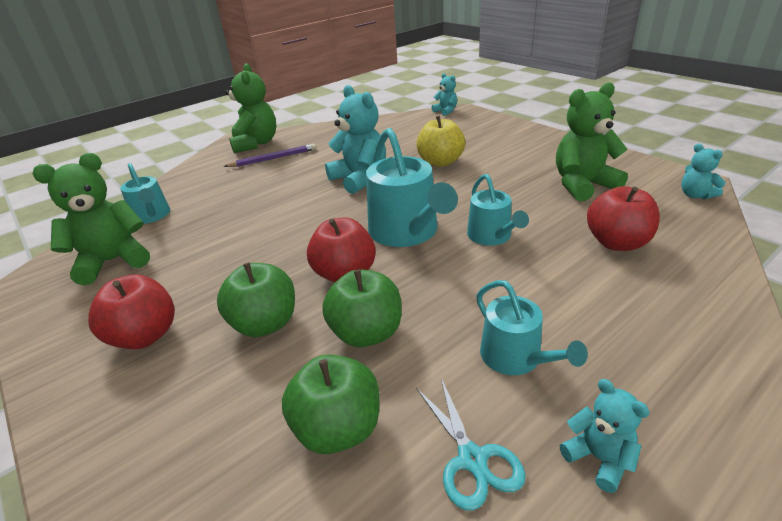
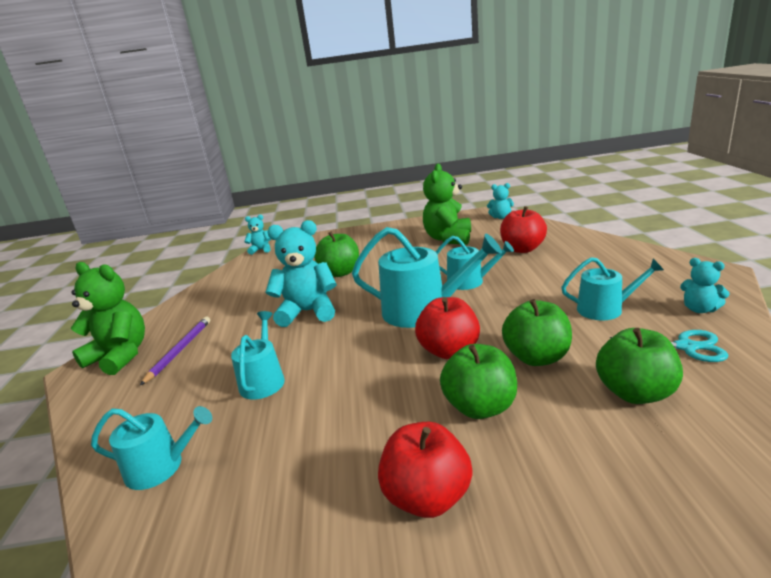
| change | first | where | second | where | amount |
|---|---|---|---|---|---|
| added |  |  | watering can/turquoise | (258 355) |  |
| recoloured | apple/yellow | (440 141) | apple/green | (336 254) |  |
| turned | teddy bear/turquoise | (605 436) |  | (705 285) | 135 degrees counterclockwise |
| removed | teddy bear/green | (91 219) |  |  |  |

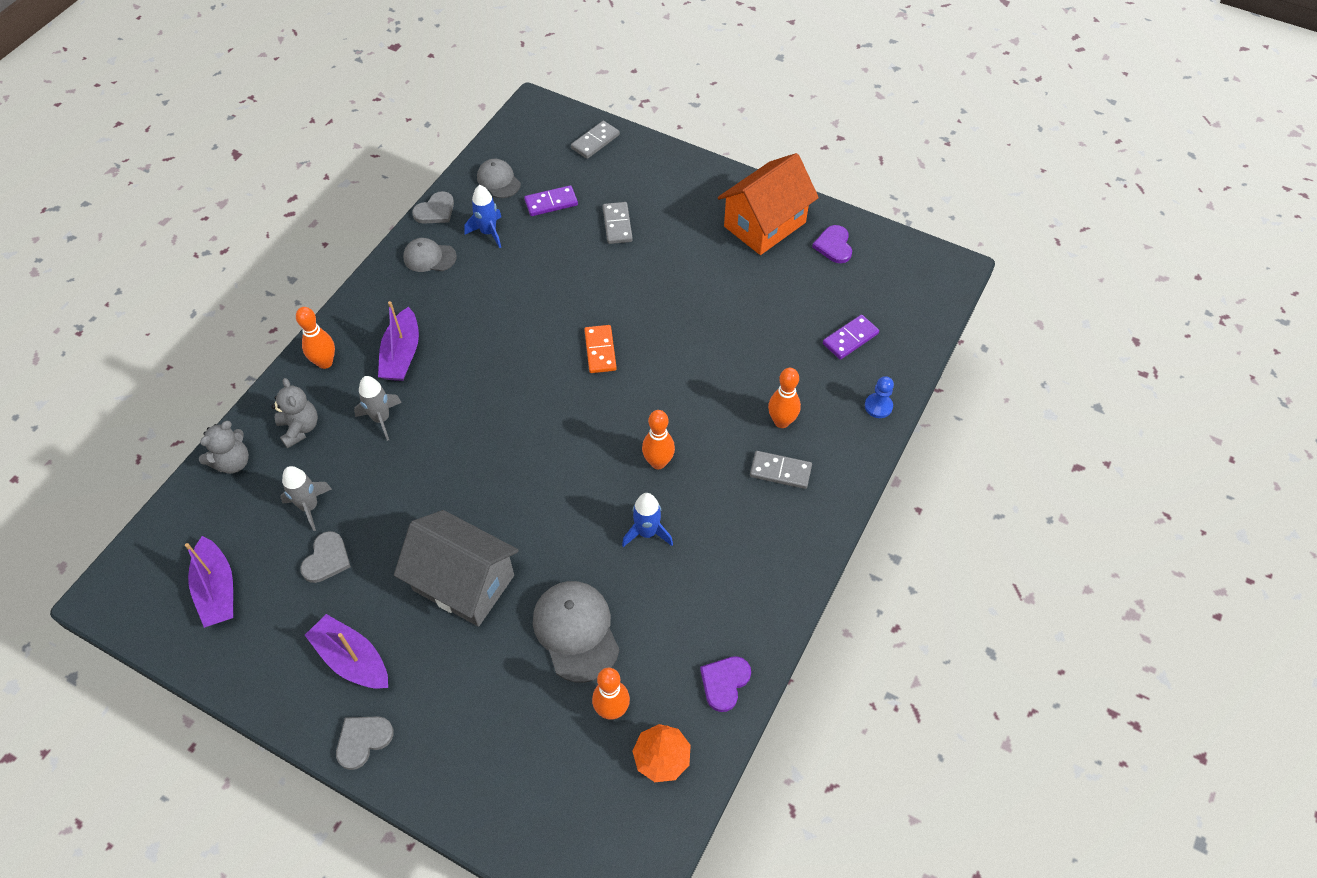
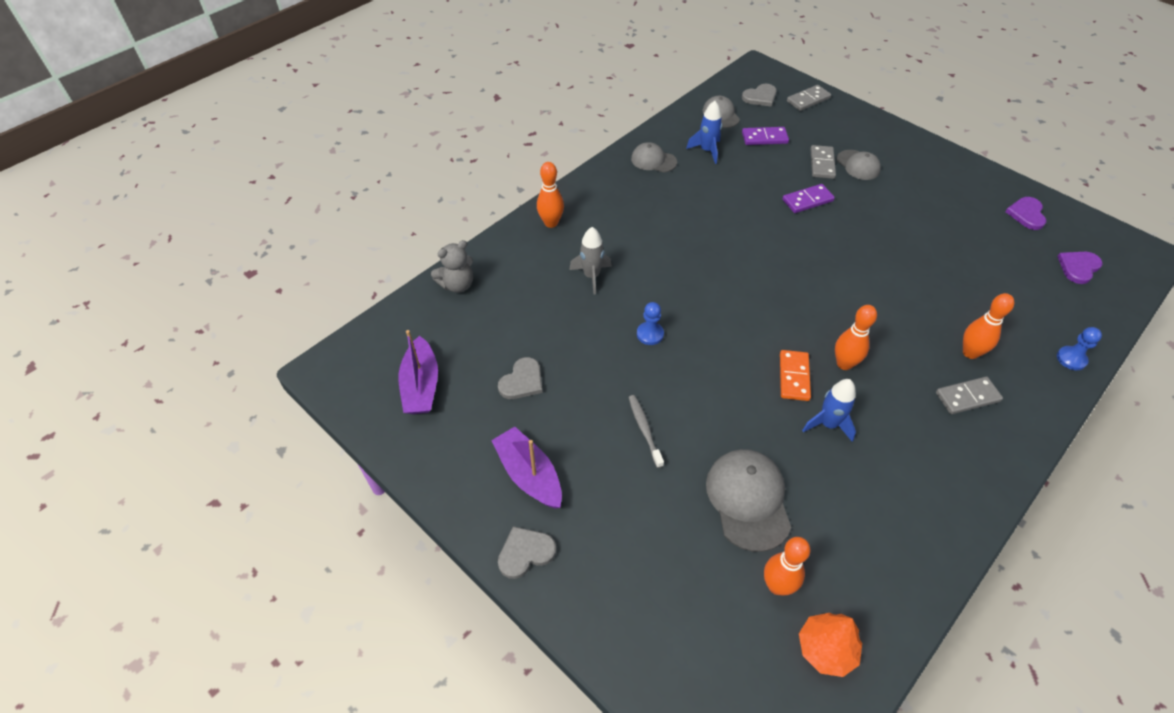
| change | first | where | second | where | amount |
|---|---|---|---|---|---|
| replaced | house/grey | (456 568) | toothbrush/grey | (646 431) |  |
| added |  |  | pawn/blue | (650 323) |  |
| moved | heart/grey | (433 207) |  | (759 95) |  |
| moved | domino/orange | (600 349) |  | (795 375) |  |
| moved | domino/purple | (851 337) |  | (808 198) |  |
| added |  |  | cap/grey | (859 165) |  |
| turned | domino/grey | (781 470) |  | (969 395) | 45 degrees counterclockwise |
| moved | heart/purple | (725 684) |  | (1080 268) |  |
| removed | teddy bear/grey | (295 413) |  |  |  |
| removed | rocket/grey | (306 498) |  |  |  |
| removed | boat/purple | (398 341) |  |  |  |
| removed | house/orange | (768 204) |  |  |  |

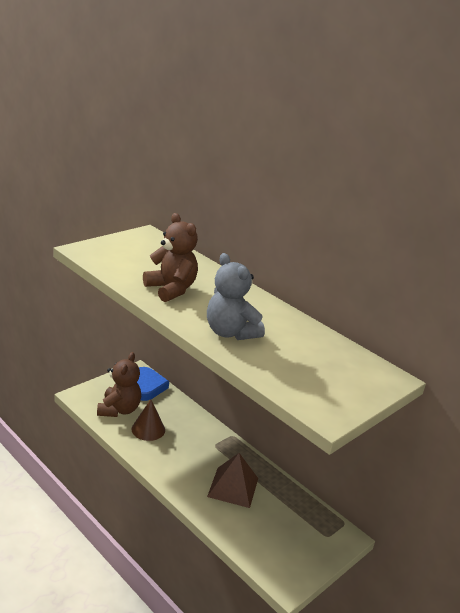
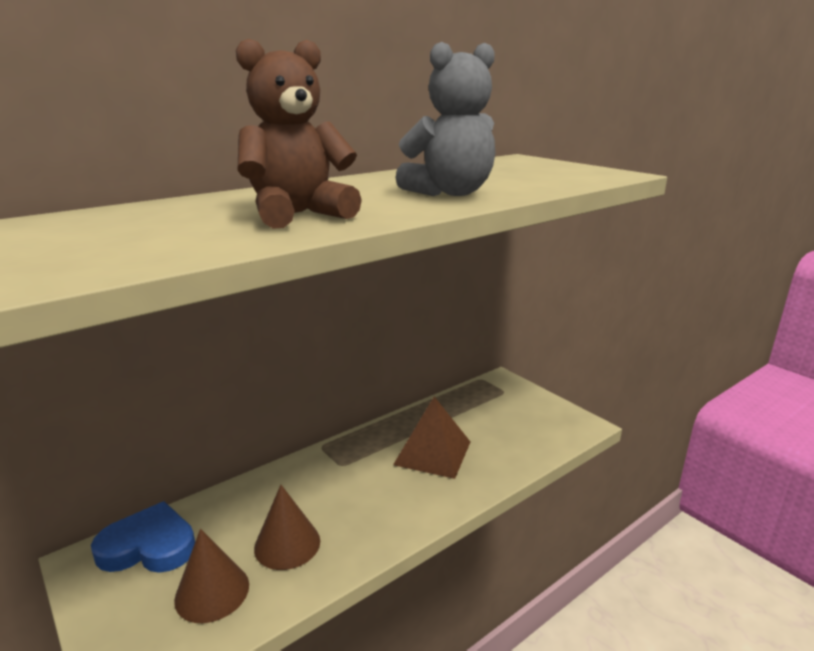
| change | first | where | second | where | amount |
|---|---|---|---|---|---|
| replaced | teddy bear/brown | (119 384) | cone/brown | (211 576) |  |

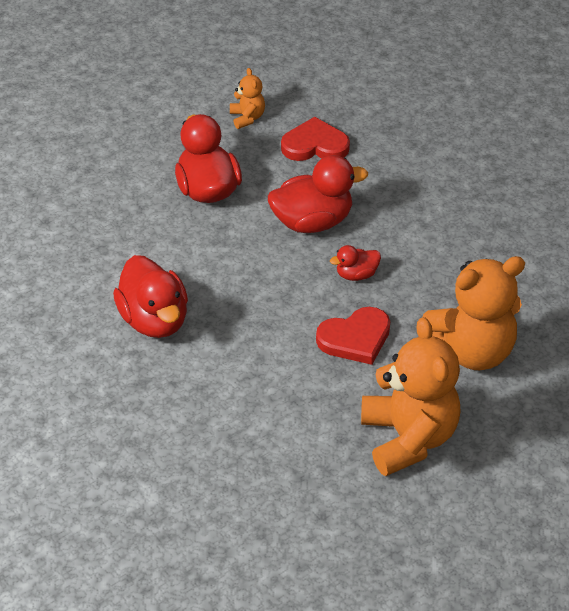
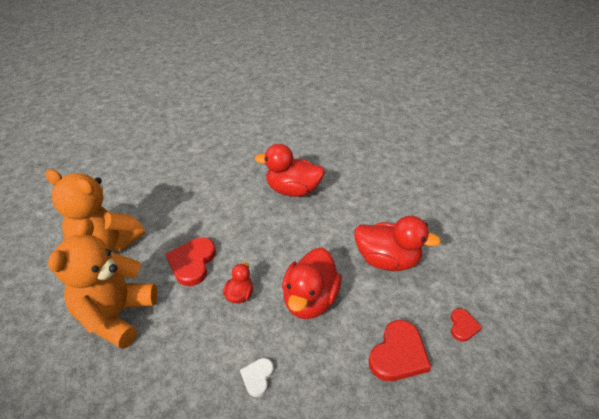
| change | first | where | second | where | amount |
|---|---|---|---|---|---|
| added |  |  | heart/white | (257 377) |  |
| replaced | teddy bear/orange | (247 98) | heart/red | (466 325) |  |

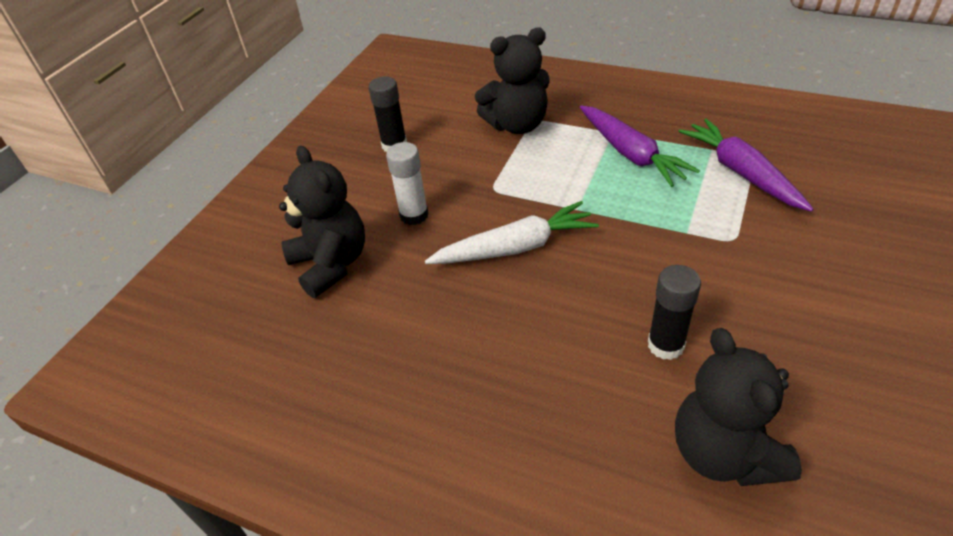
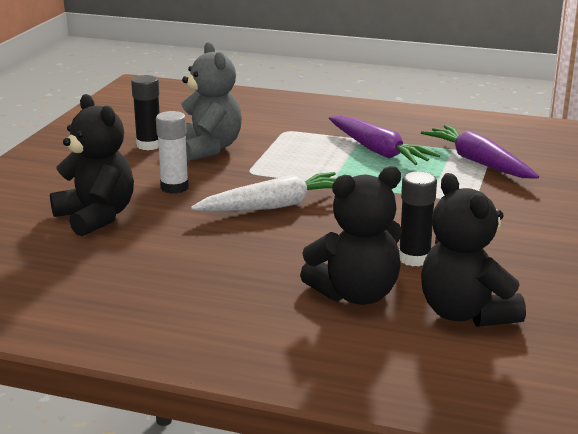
| change | first | where | second | where | amount |
|---|---|---|---|---|---|
| added |  |  | teddy bear/grey | (211 101) |  |
| moved | teddy bear/black | (512 80) |  | (351 235) |  |

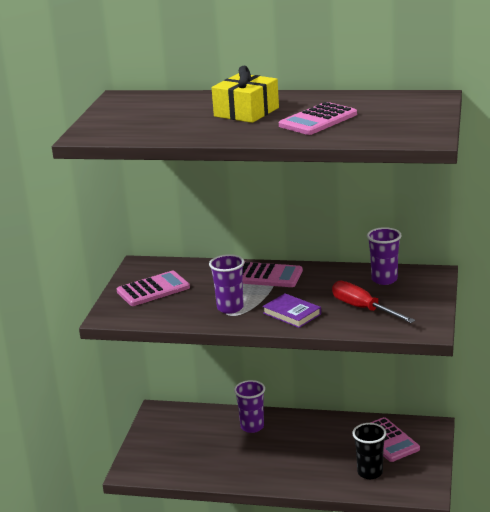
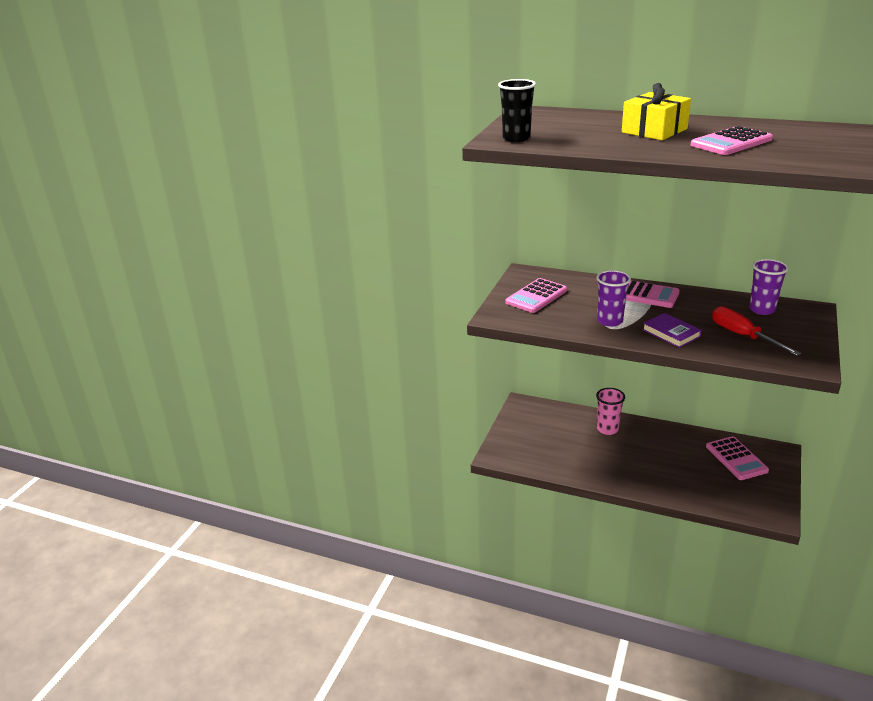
| change | first | where | second | where | amount |
|---|---|---|---|---|---|
| moved | cup/black | (369 451) |  | (517 110) |  |
| turned | calculator/pink | (153 288) |  | (536 295) | 150 degrees clockwise |
| recoloured | cup/purple | (249 406) | cup/pink | (610 411) |  |

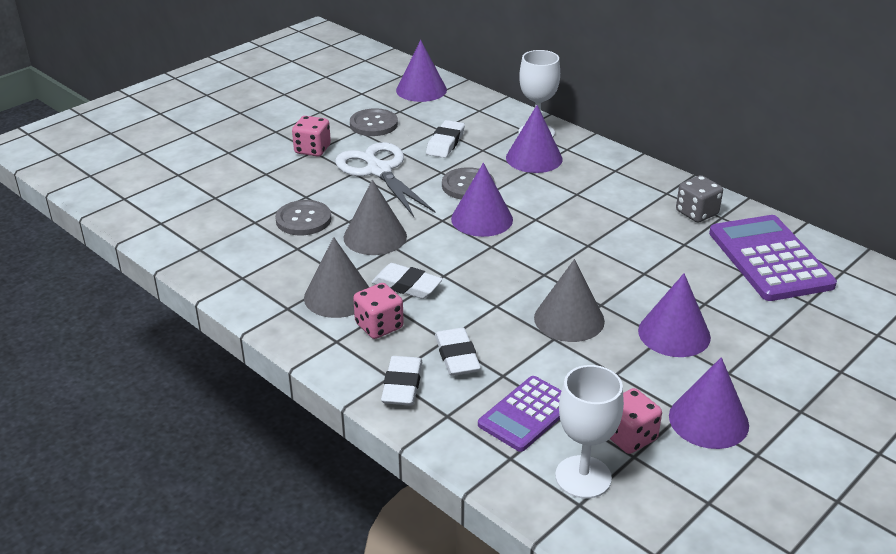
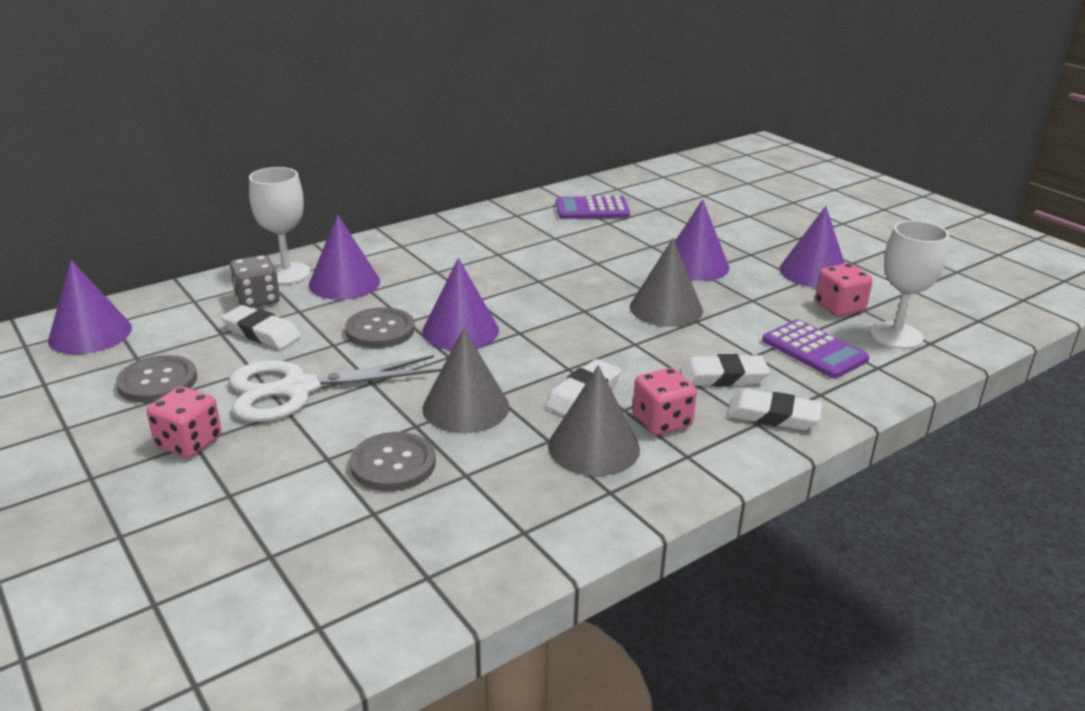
| change | first | where | second | where | amount |
|---|---|---|---|---|---|
| moved | dice/grey | (699 198) |  | (255 281) |  |
| resized | calculator/purple | (773 258) |  | (593 207) | x0.62 |

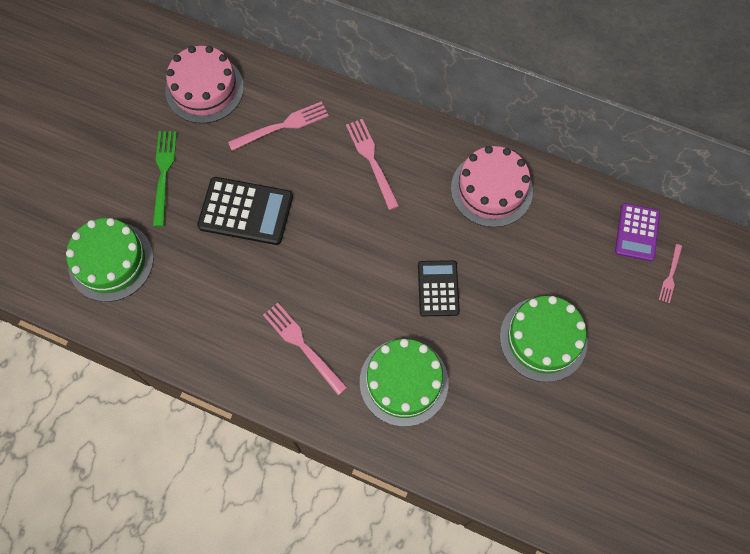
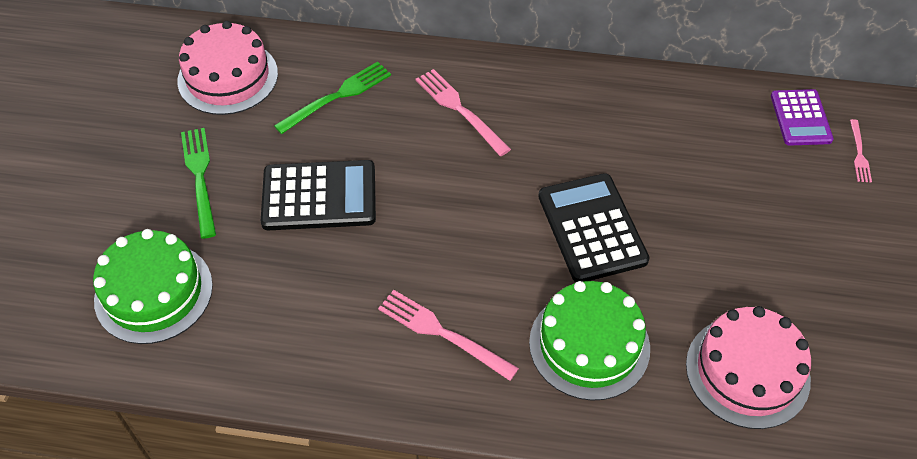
| change | first | where | second | where | amount |
|---|---|---|---|---|---|
| recoloured | fork/pink | (278 126) | fork/green | (332 98) |  |
| resized | calculator/black | (439 288) |  | (593 227) | x1.53 |
| moved | cake/pink | (492 186) |  | (748 367) |  |
| removed | cake/green | (544 339) |  |  |  |

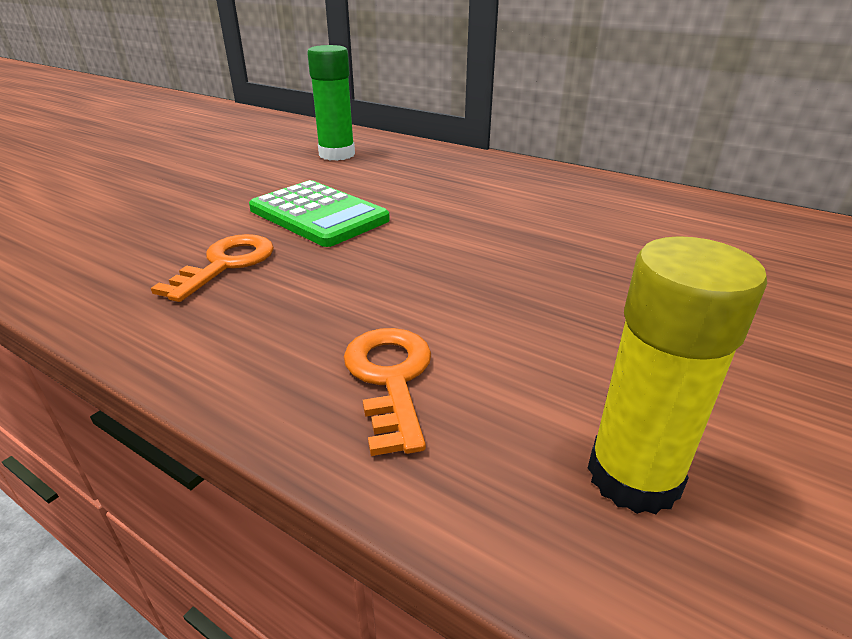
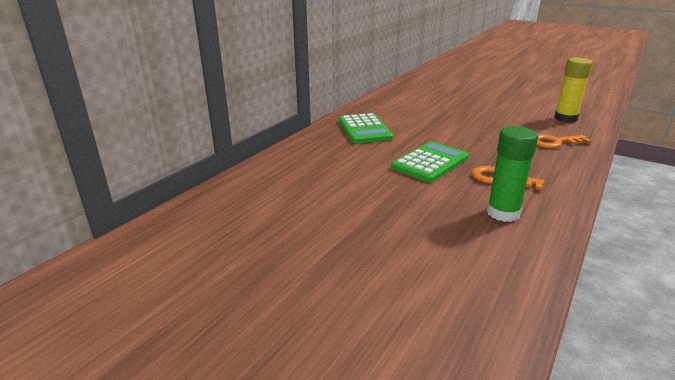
| change | first | where | second | where | amount |
|---|---|---|---|---|---|
| added |  |  | calculator/green | (366 128) |  |
| moved | glue stick/green | (331 103) |  | (512 174) |  |

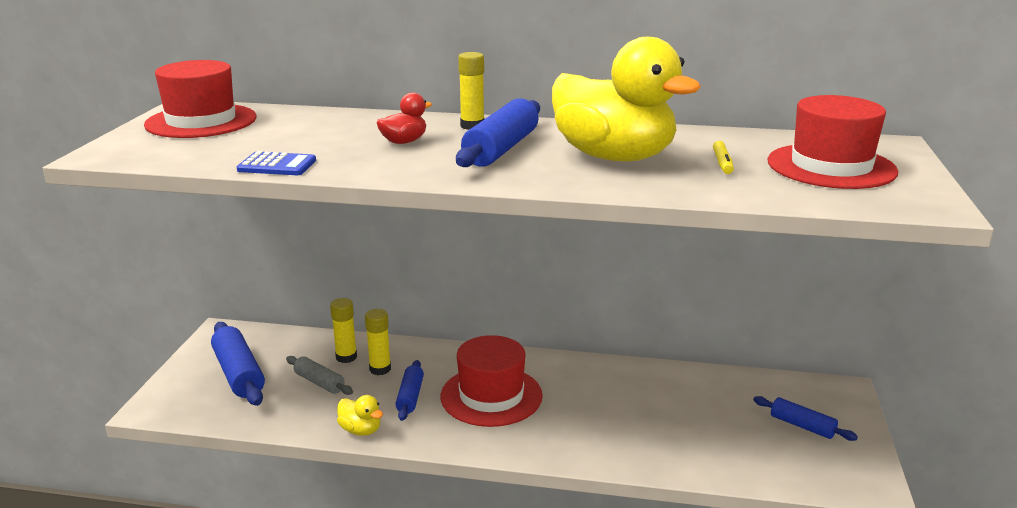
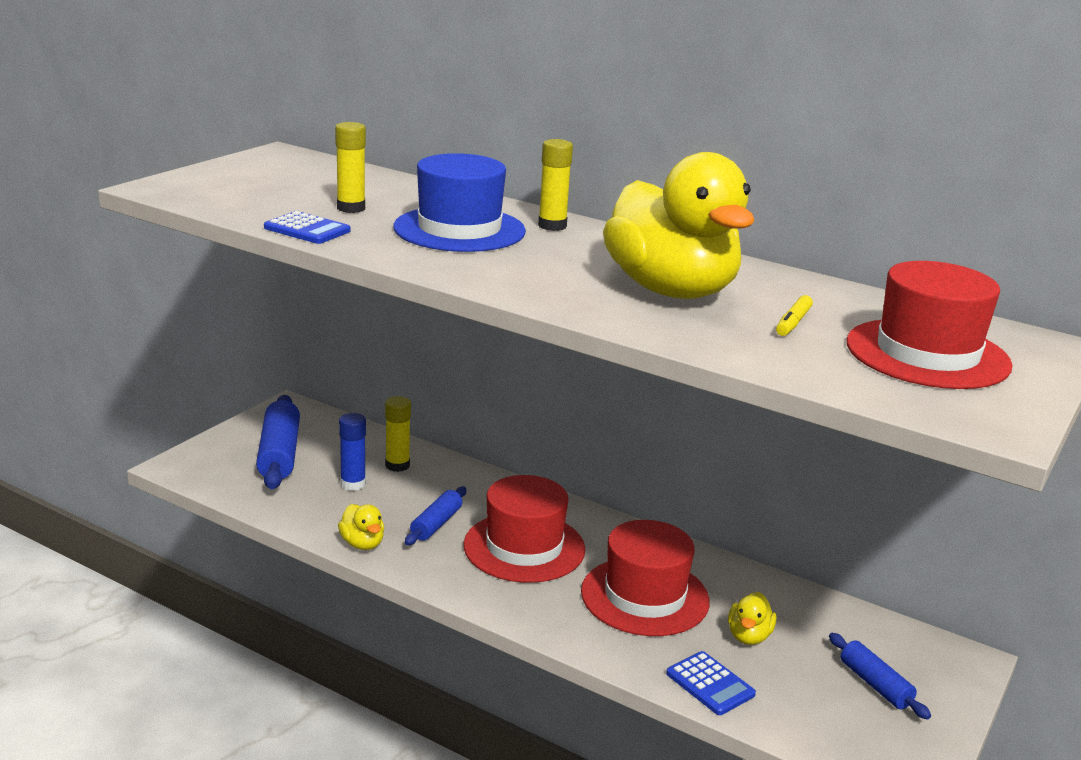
| change | first | where | second | where | amount |
|---|---|---|---|---|---|
| moved | glue stick/yellow | (378 342) |  | (350 167) |  |
| replaced | rolling pin/grey | (319 375) | glue stick/blue | (352 452) |  |
| replaced | duck/red | (404 118) | hat/blue | (459 202) |  |
| moved | hat/red | (200 99) |  | (645 578) |  |
| added |  |  | calculator/blue | (711 683) |  |
| added |  |  | duck/yellow | (752 618) |  |
| removed | rolling pin/blue | (498 132) |  |  |  |

